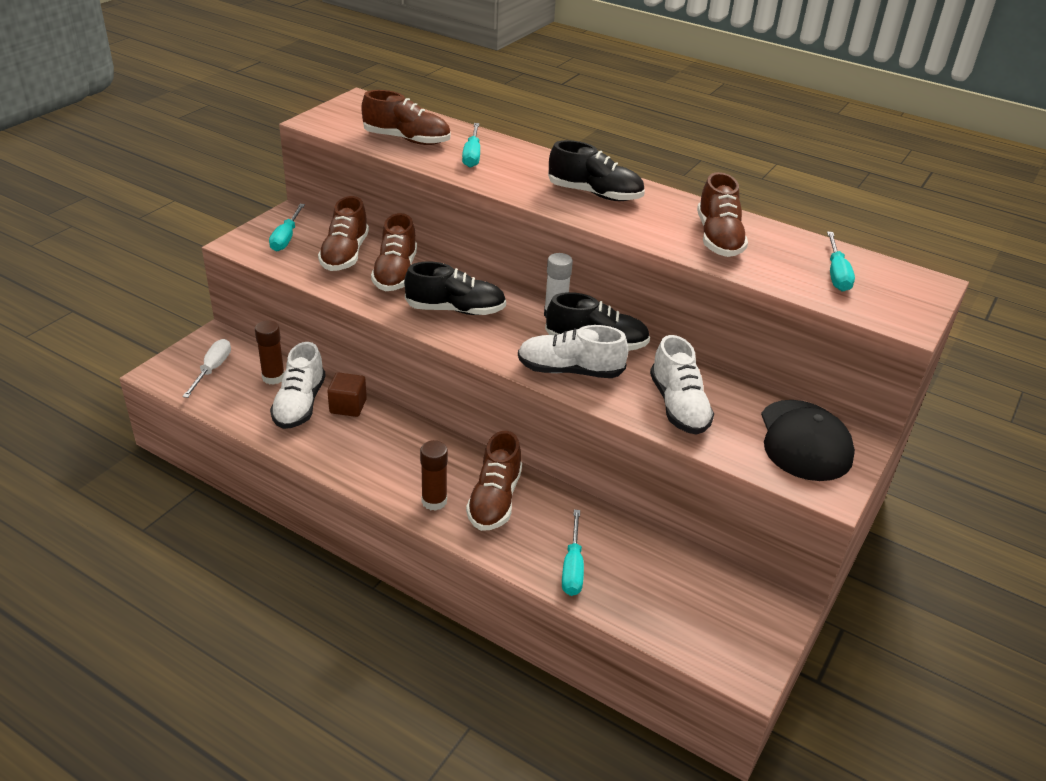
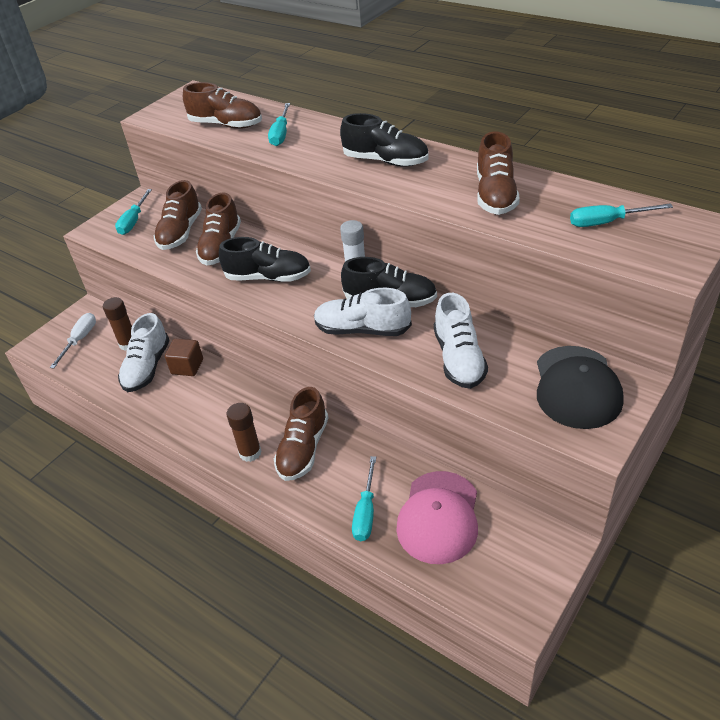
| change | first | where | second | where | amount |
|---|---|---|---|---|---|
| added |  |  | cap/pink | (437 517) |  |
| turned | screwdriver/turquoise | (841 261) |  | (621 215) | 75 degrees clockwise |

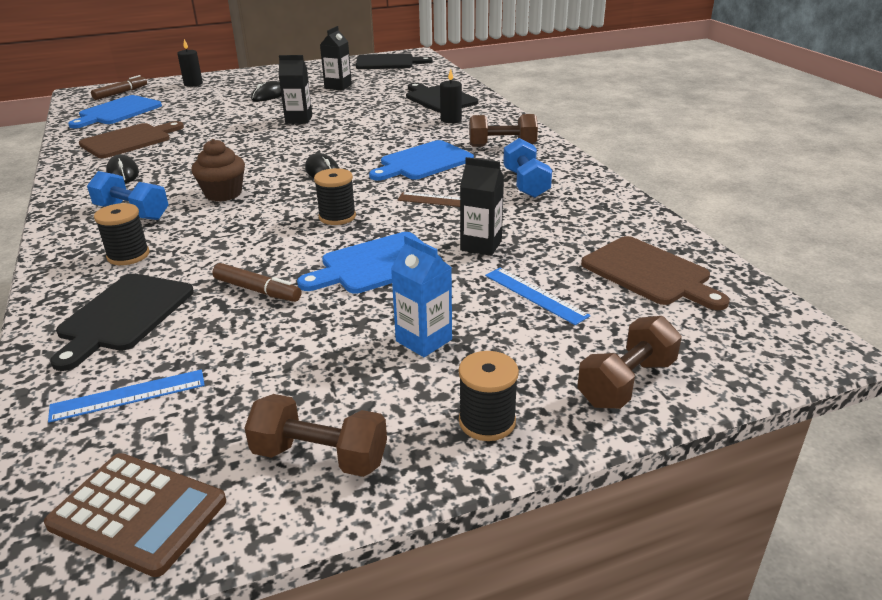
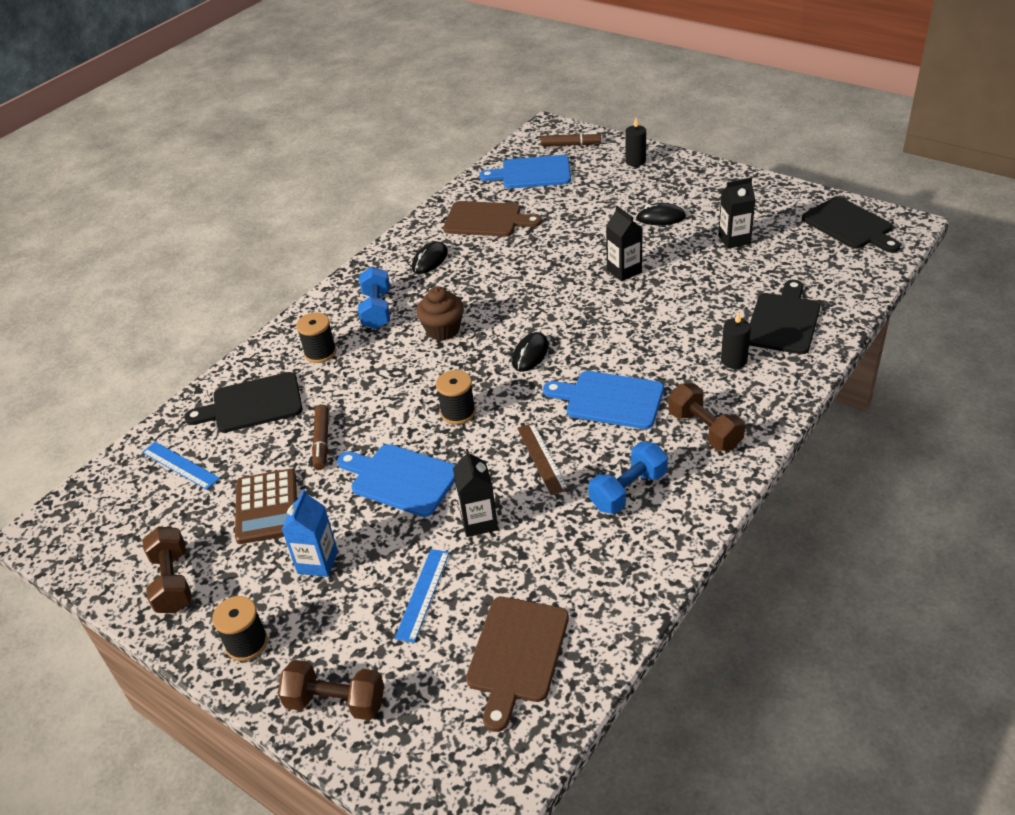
| change | first | where | second | where | amount |
|---|---|---|---|---|---|
| moved | calculator/brown | (135 515) |  | (266 506) |  |

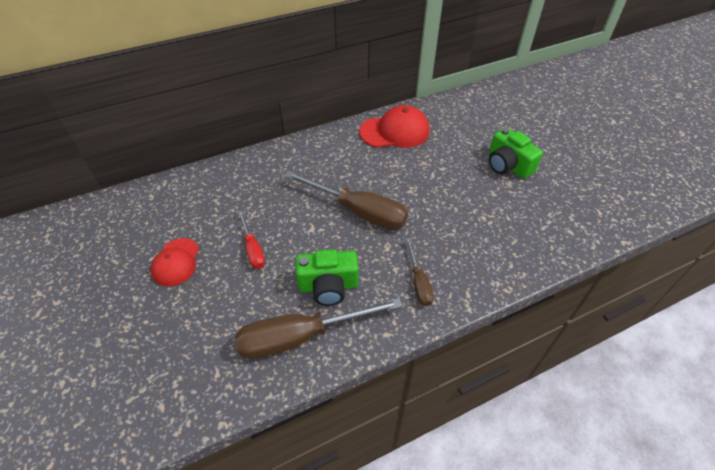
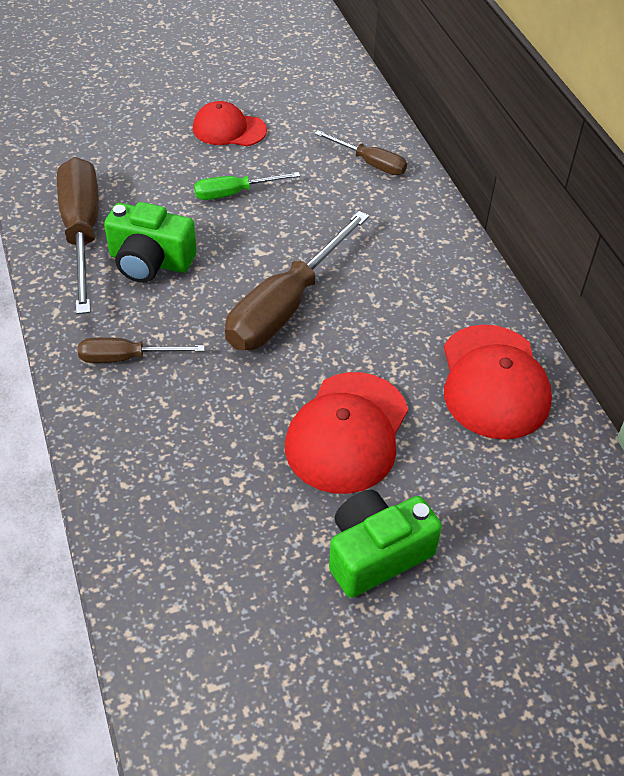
| change | first | where | second | where | amount |
|---|---|---|---|---|---|
| turned | camera/green | (326 277) |  | (150 242) | 75 degrees counterclockwise |
| recoloured | screwdriver/red | (251 240) | screwdriver/green | (247 186) |  |
| added |  |  | cap/red | (346 433) |  |
| added |  |  | screwdriver/brown | (360 152) |  |

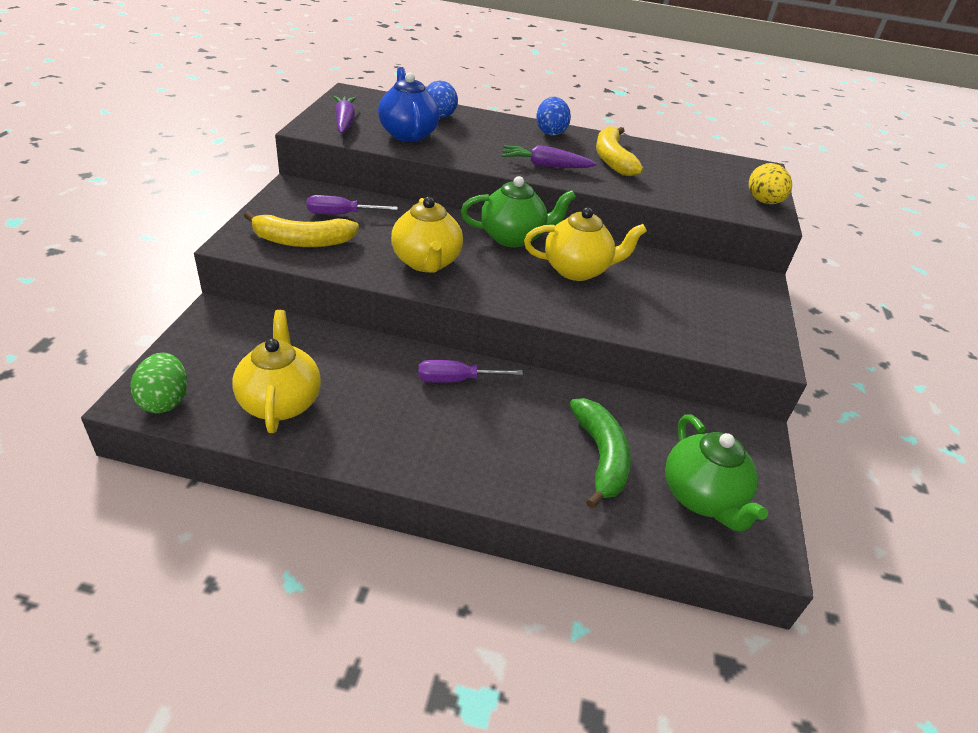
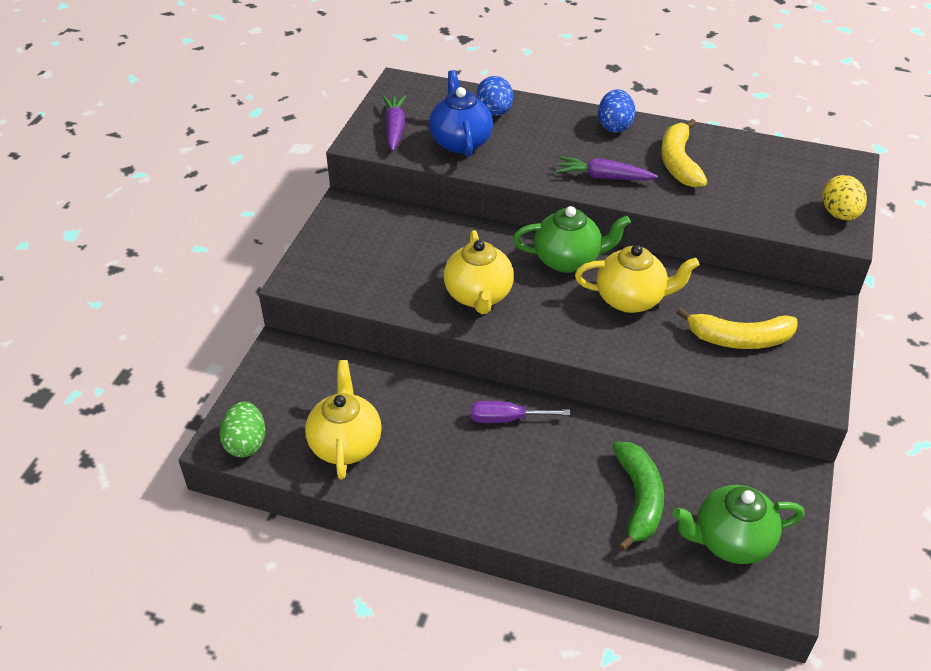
| change | first | where | second | where | amount |
|---|---|---|---|---|---|
| turned | teapot/green | (716 473) |  | (738 524) | 90 degrees clockwise |
| moved | banana/yellow | (301 229) |  | (737 328) |  |
| removed | screwdriver/purple | (352 204) |  |  |  |

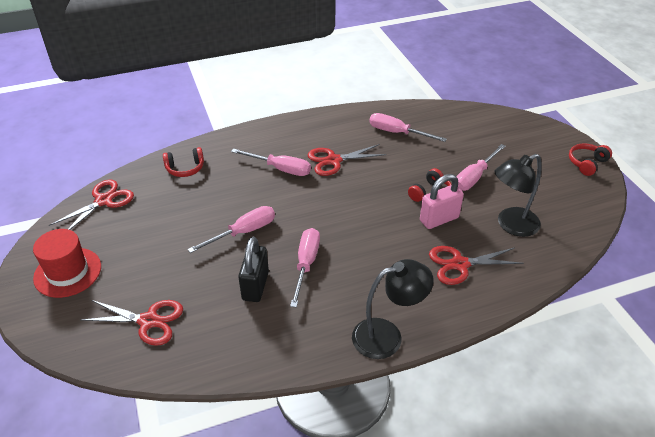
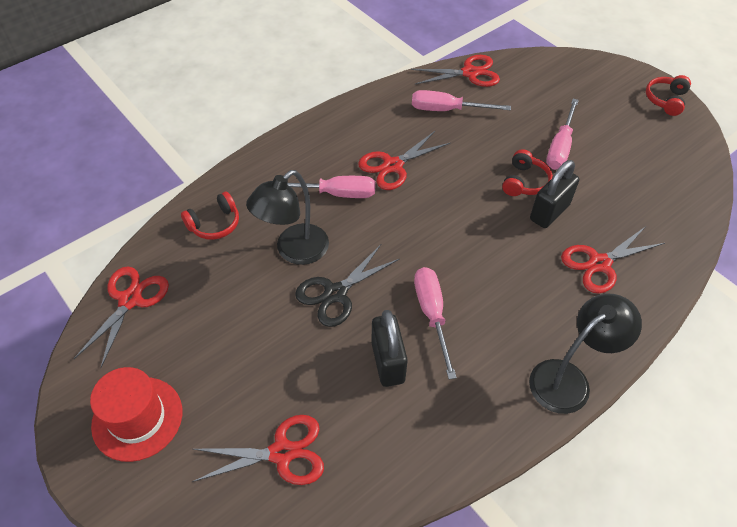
| change | first | where | second | where | amount |
|---|---|---|---|---|---|
| moved | lamp/black | (518 195) |  | (287 217) |  |
| replaced | screwdriver/pink | (231 229) | scissors/black | (347 285) |  |
| added |  |  | scissors/red | (455 71) |  |
| recoloured | padlock/pink | (442 201) | padlock/black | (554 194) |  |

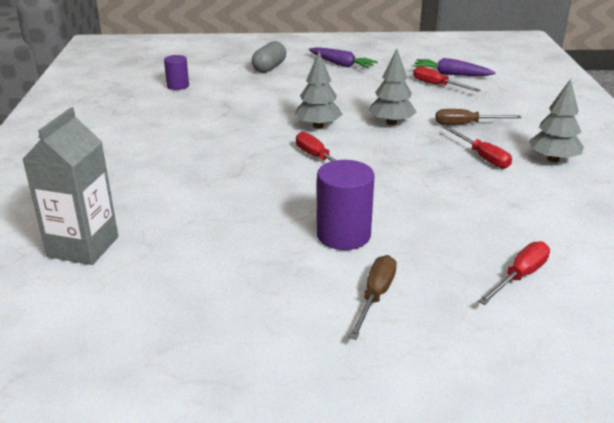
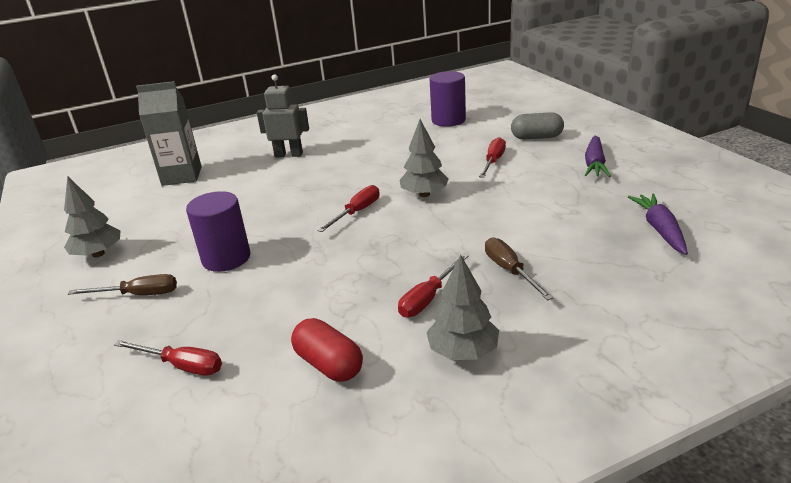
| change | first | where | second | where | amount |
|---|---|---|---|---|---|
| moved | tree/grey | (392 87) |  | (92 217) |  |
| added |  |  | robot/grey | (283 116) |  |
| added |  |  | capsule/red | (327 350) |  |
| resized | cylinder/purple | (176 72) |  | (448 99) | x1.67 |
| moved | screwdriver/red | (447 79) |  | (492 157) |  |

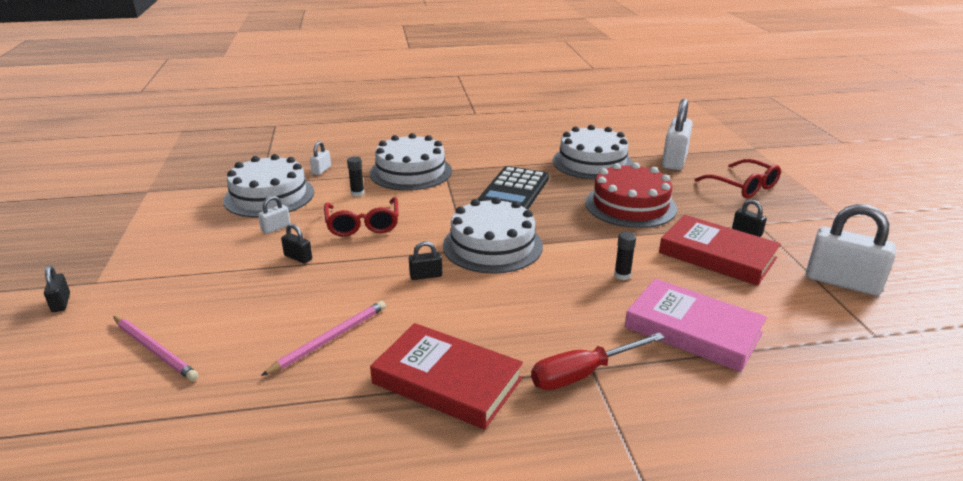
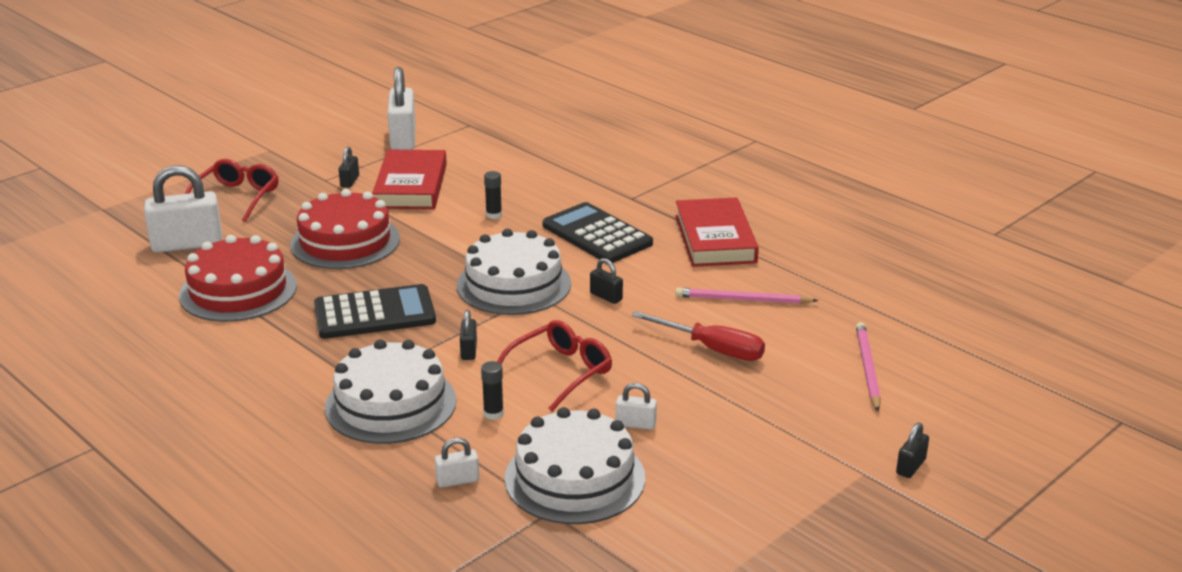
| change | first | where | second | where | amount |
|---|---|---|---|---|---|
| recoloured | cake/white | (593 152) | cake/red | (238 278) |  |
| moved | padlock/black | (296 244) |  | (468 335) |  |
| added |  |  | calculator/black | (597 232) |  |
| moved | screwdriver/red | (598 361) |  | (698 336) |  |
| removed | book/pink | (696 325) |  |  |  |

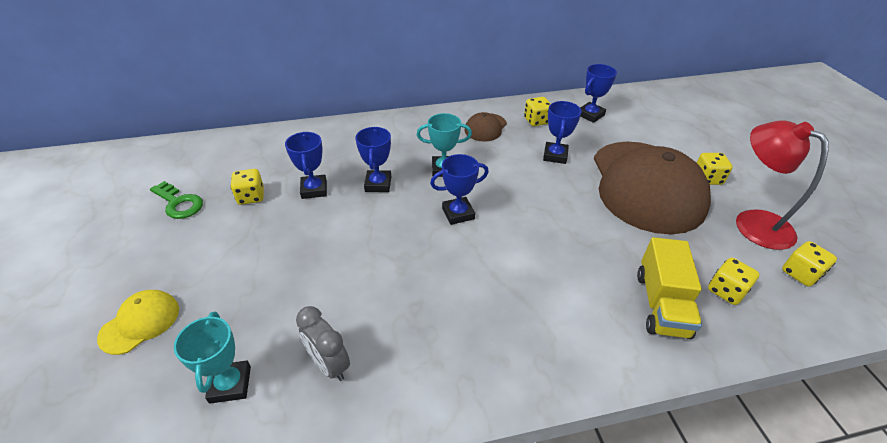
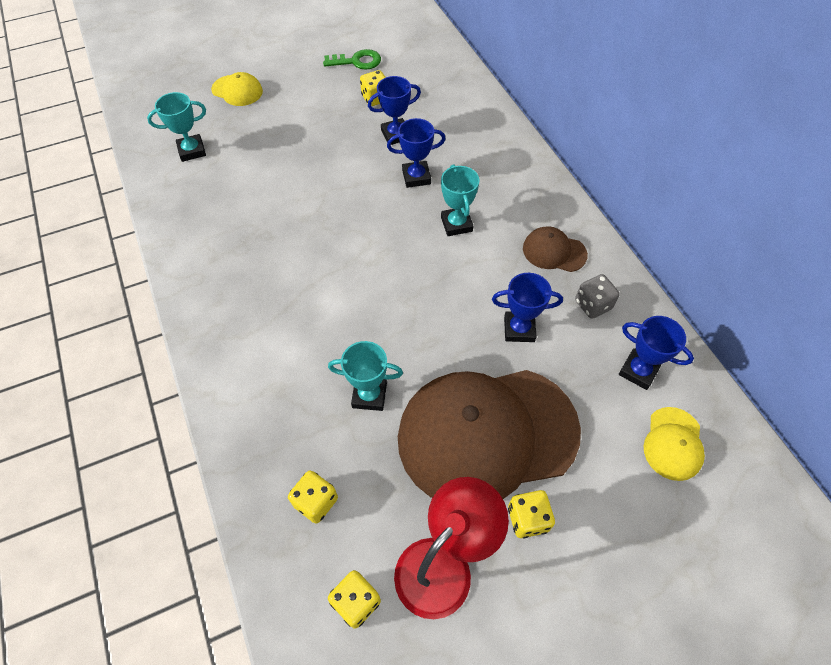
| change | first | where | second | where | amount |
|---|---|---|---|---|---|
| turned | key/green | (176 200) |  | (352 59) | 120 degrees counterclockwise |
| added |  |  | trophy/turquoise | (365 376) |  |
| recoloured | dice/yellow | (537 111) | dice/grey | (597 296) |  |
| added |  |  | cap/yellow | (674 444) |  |
| removed | clock/grey | (323 343) |  |  |  |
| removed | trophy/blue | (459 189) |  |  |  |
| removed | truck/yellow | (669 288) |  |  |  |

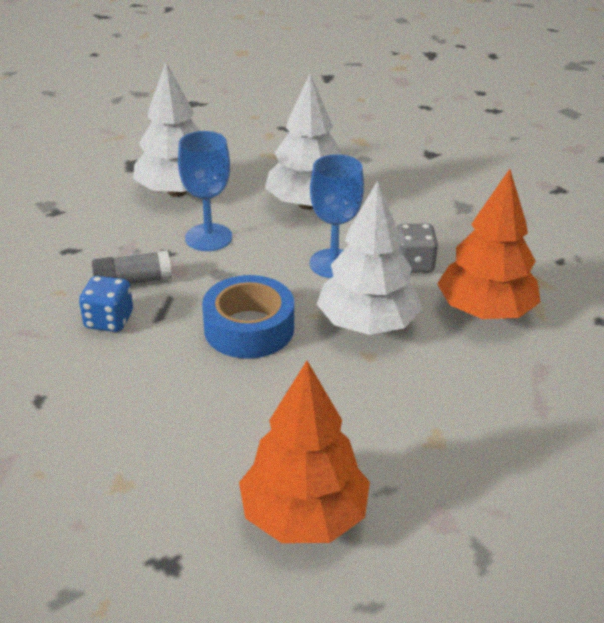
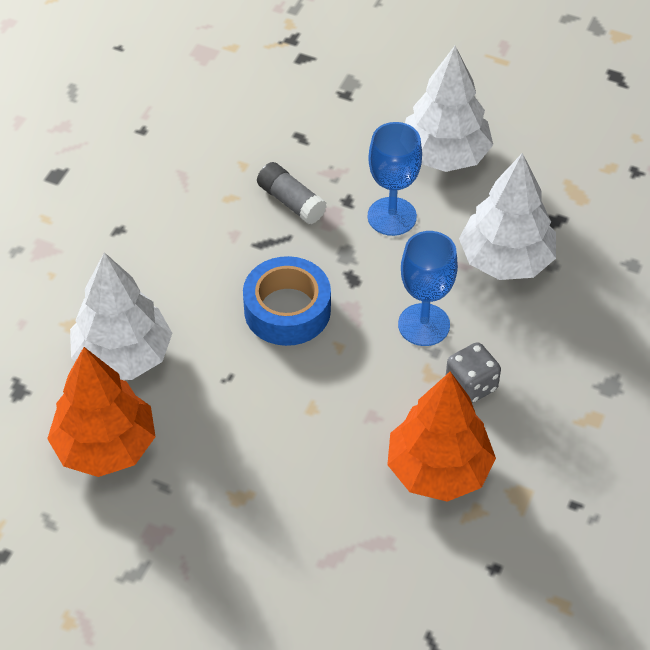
| change | first | where | second | where | amount |
|---|---|---|---|---|---|
| moved | tree/white | (369 257) |  | (121 316) |  |
| removed | dice/blue | (106 304) |  |  |  |

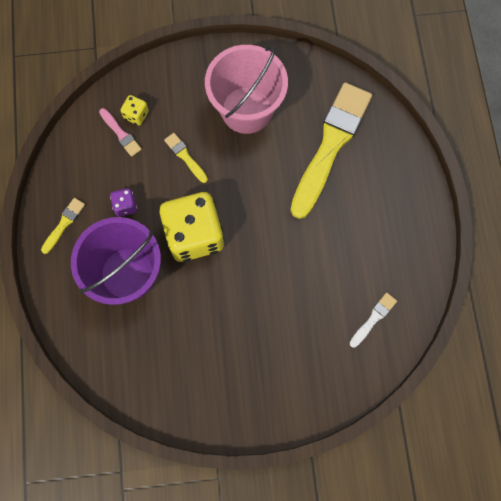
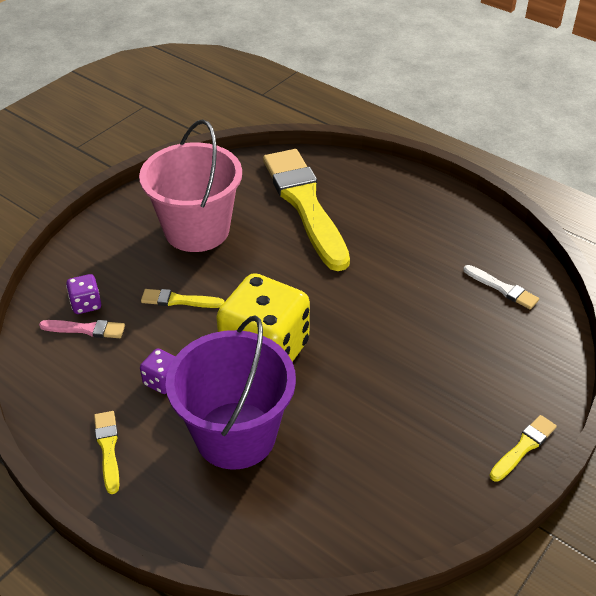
| change | first | where | second | where | amount |
|---|---|---|---|---|---|
| recoloured | dice/yellow | (134 110) | dice/purple | (83 294) |  |
| turned | brush/white | (373 320) |  | (501 287) | 135 degrees clockwise |
| added |  |  | brush/yellow | (523 448) |  |

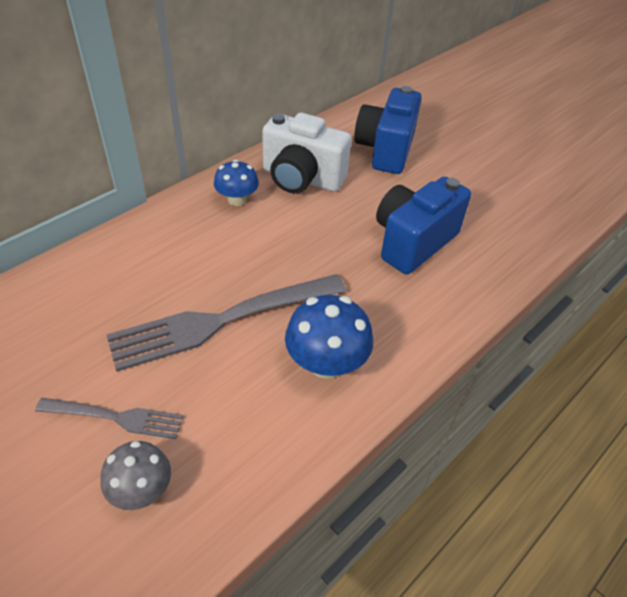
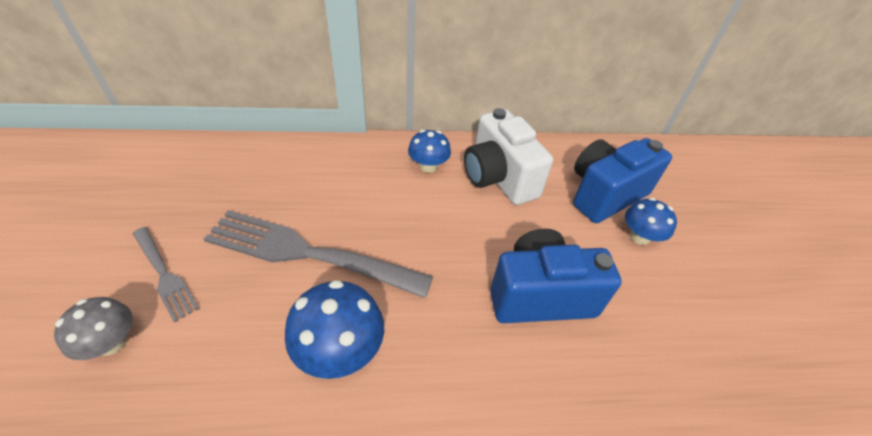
| change | first | where | second | where | amount |
|---|---|---|---|---|---|
| added |  |  | mushroom/blue | (651 221) |  |

